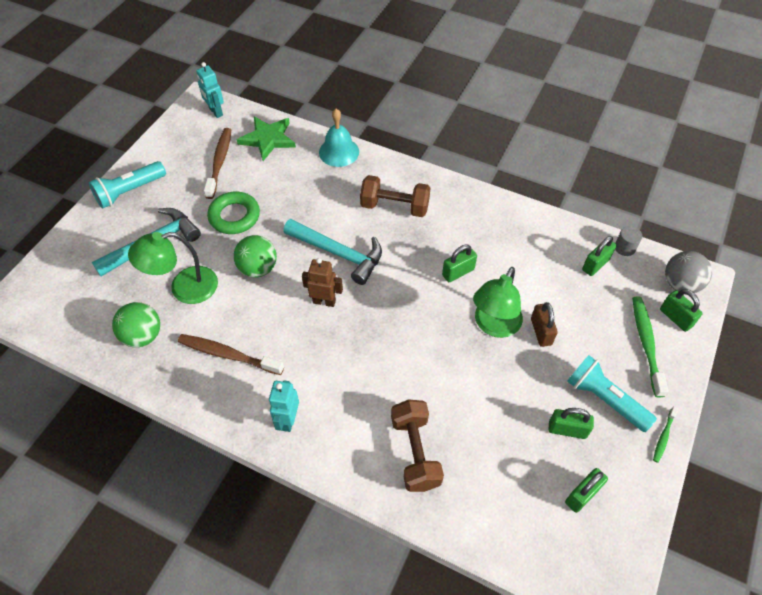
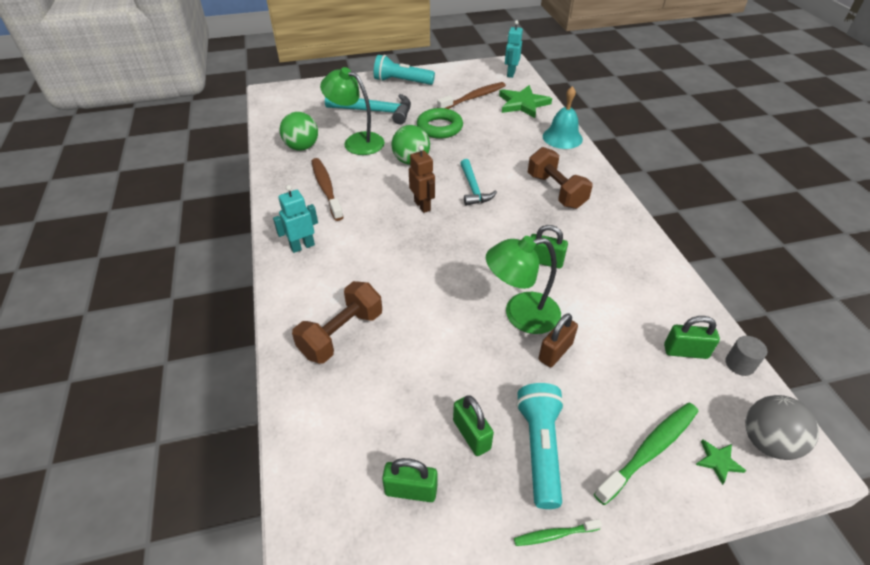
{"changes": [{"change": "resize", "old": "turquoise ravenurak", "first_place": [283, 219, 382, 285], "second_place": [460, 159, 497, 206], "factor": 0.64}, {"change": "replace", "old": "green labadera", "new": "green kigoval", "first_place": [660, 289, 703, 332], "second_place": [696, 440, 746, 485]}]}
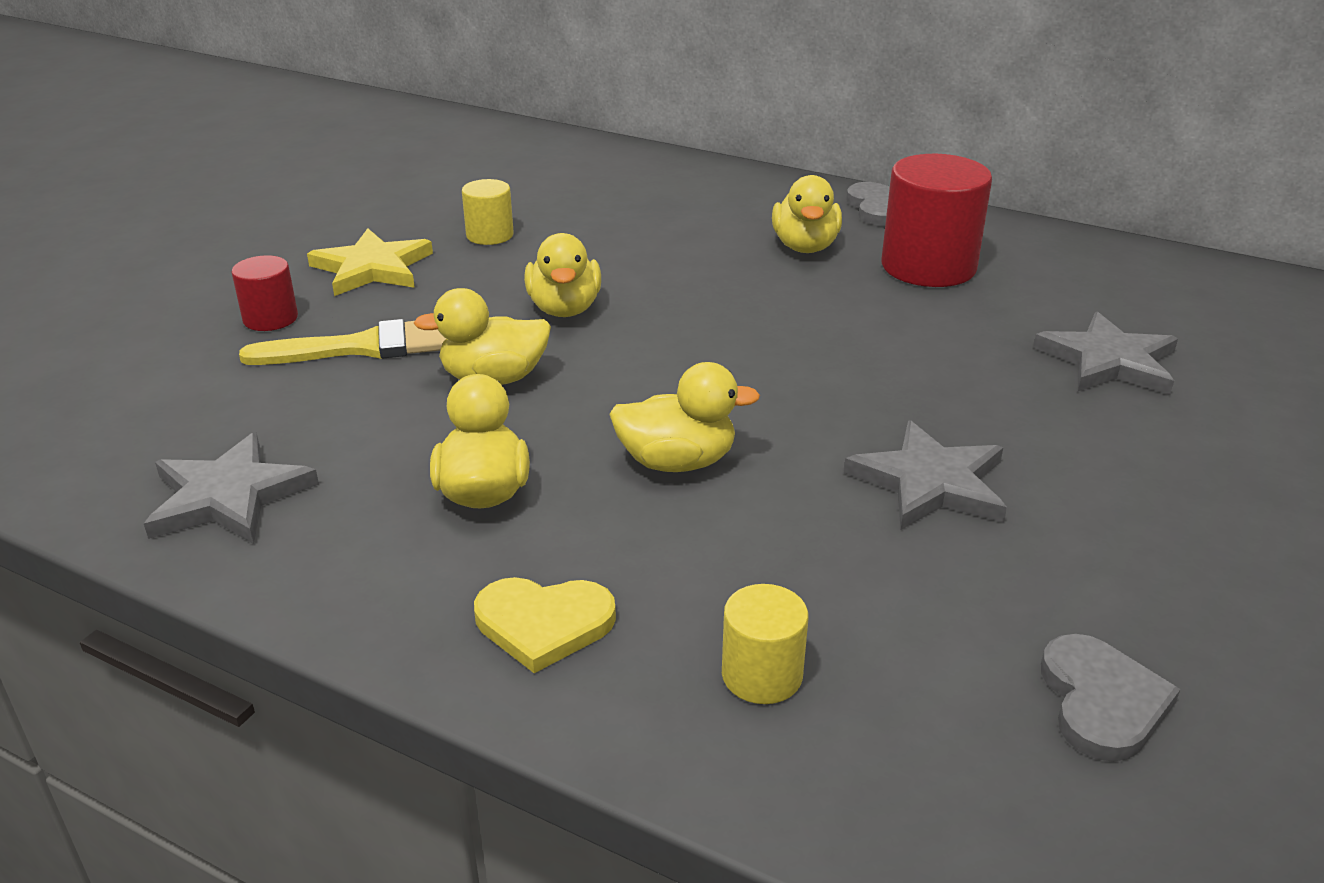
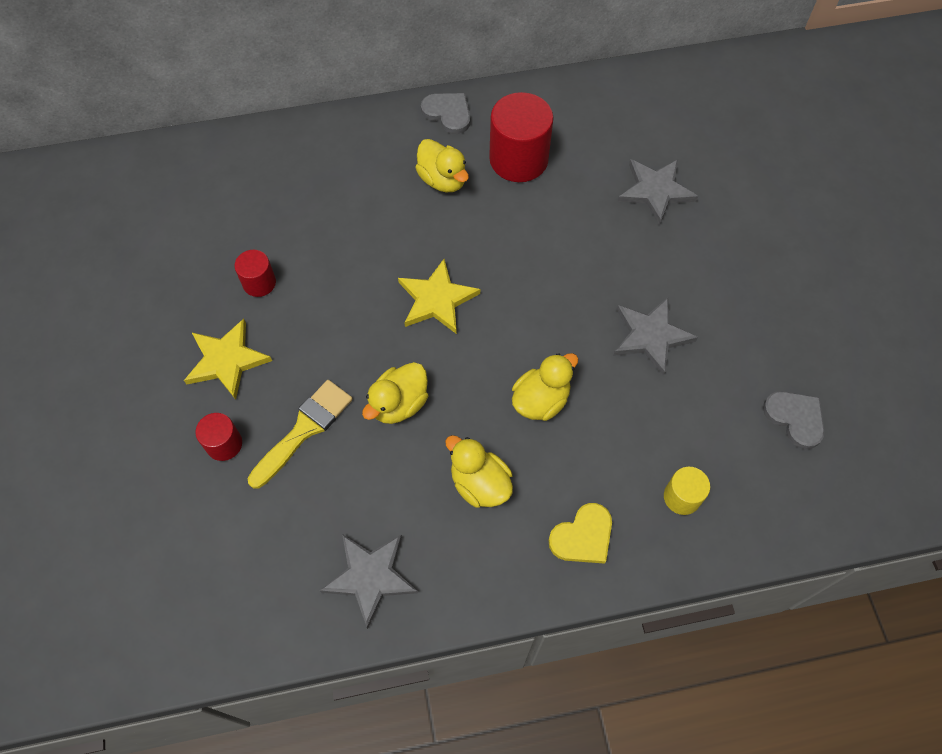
{"changes": [{"change": "recolor", "old": "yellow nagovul", "new": "red nagovul", "first_place": [462, 179, 514, 245], "second_place": [235, 250, 276, 297]}, {"change": "insert", "new": "yellow kigoval", "second_place": [398, 259, 480, 334]}, {"change": "delete", "old": "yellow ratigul", "first_place": [524, 233, 601, 317]}]}
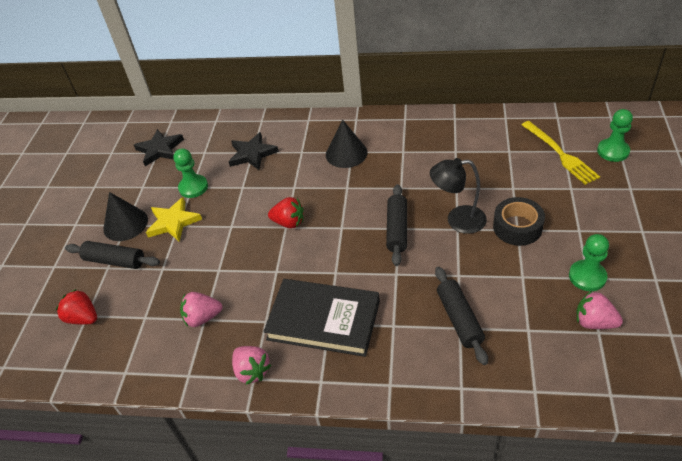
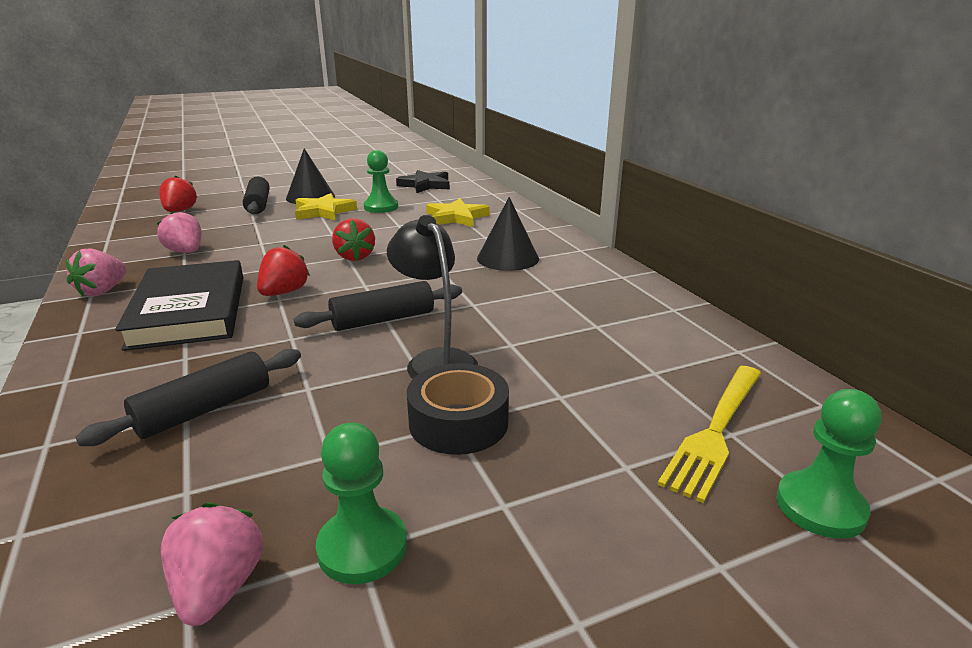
{"changes": [{"change": "insert", "new": "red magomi", "second_place": [257, 245, 310, 296]}, {"change": "recolor", "old": "black kigoval", "new": "yellow kigoval", "first_place": [228, 132, 279, 170], "second_place": [426, 198, 489, 227]}]}
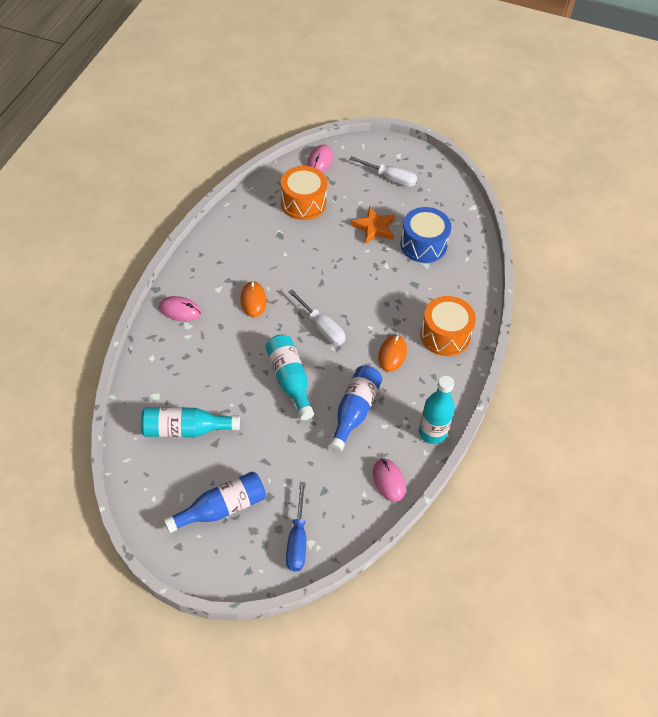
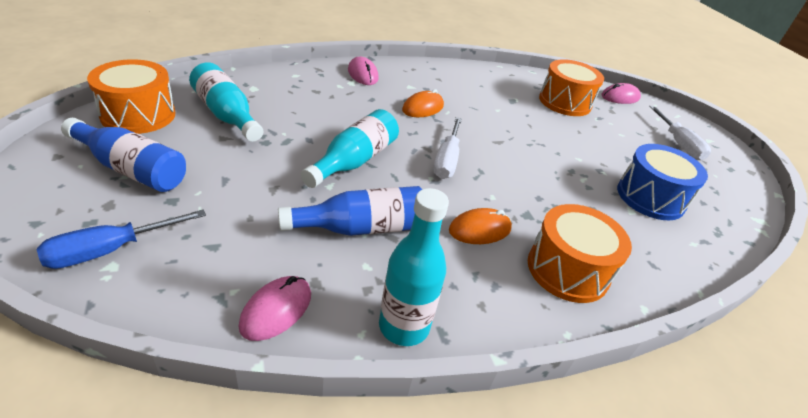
{"changes": [{"change": "insert", "new": "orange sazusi", "second_place": [87, 59, 175, 134]}, {"change": "delete", "old": "orange kigoval", "first_place": [351, 206, 395, 244]}]}
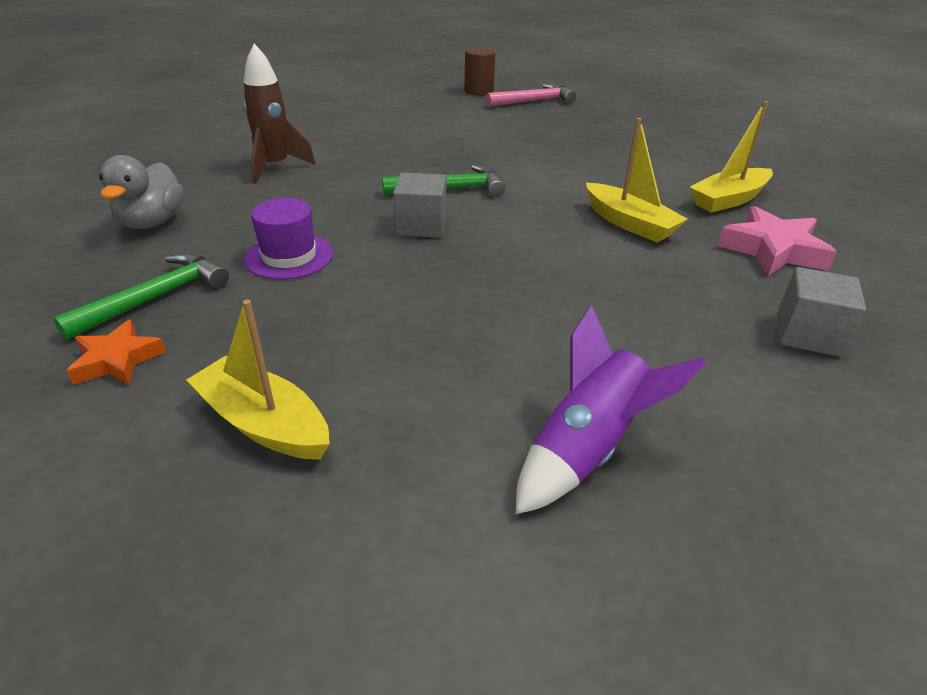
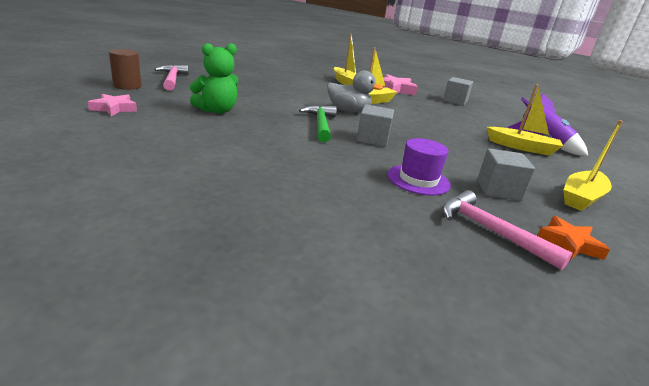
{"changes": [{"change": "insert", "new": "pink kigoval", "second_place": [88, 94, 137, 116]}, {"change": "insert", "new": "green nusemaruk", "second_place": [190, 43, 238, 114]}, {"change": "move", "old": "grey ratigul", "first_place": [99, 155, 184, 229], "second_place": [327, 71, 383, 112]}, {"change": "recolor", "old": "green ravenurak", "new": "pink ravenurak", "first_place": [53, 253, 229, 340], "second_place": [442, 190, 573, 270]}, {"change": "insert", "new": "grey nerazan", "second_place": [477, 148, 535, 201]}, {"change": "insert", "new": "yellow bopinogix", "second_place": [487, 84, 563, 156]}, {"change": "delete", "old": "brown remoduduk", "first_place": [243, 44, 316, 184]}]}
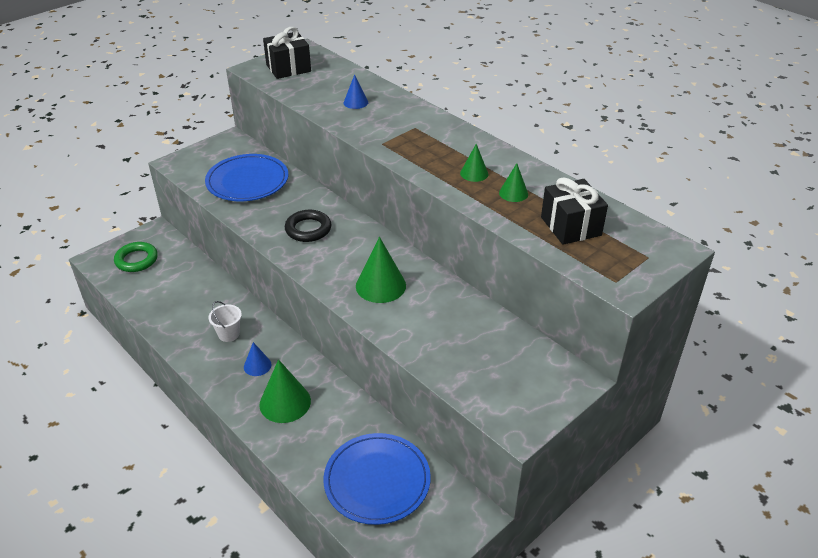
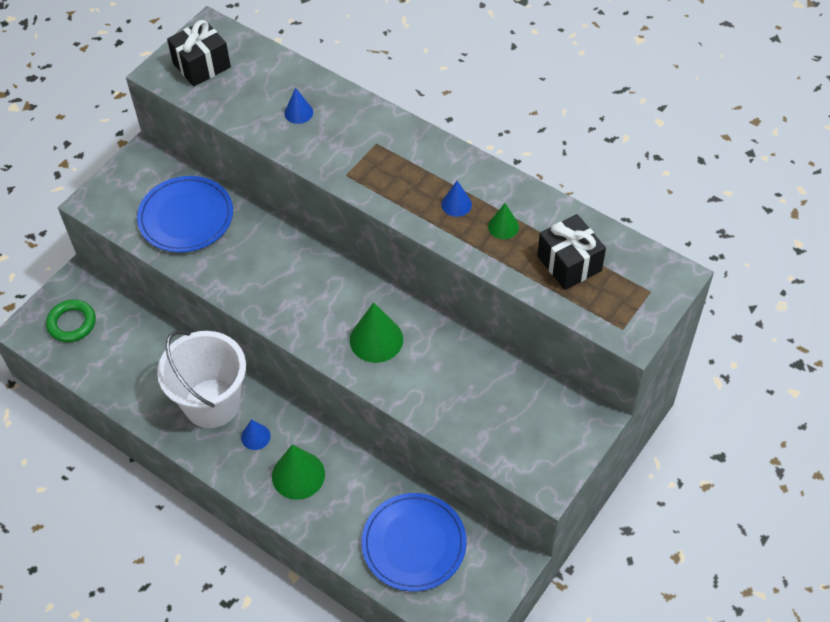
{"changes": [{"change": "resize", "old": "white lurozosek", "first_place": [208, 301, 242, 342], "second_place": [157, 330, 246, 428], "factor": 2.42}, {"change": "recolor", "old": "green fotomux", "new": "blue fotomux", "first_place": [460, 144, 488, 182], "second_place": [441, 181, 472, 217]}, {"change": "delete", "old": "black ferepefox", "first_place": [285, 210, 331, 242]}]}
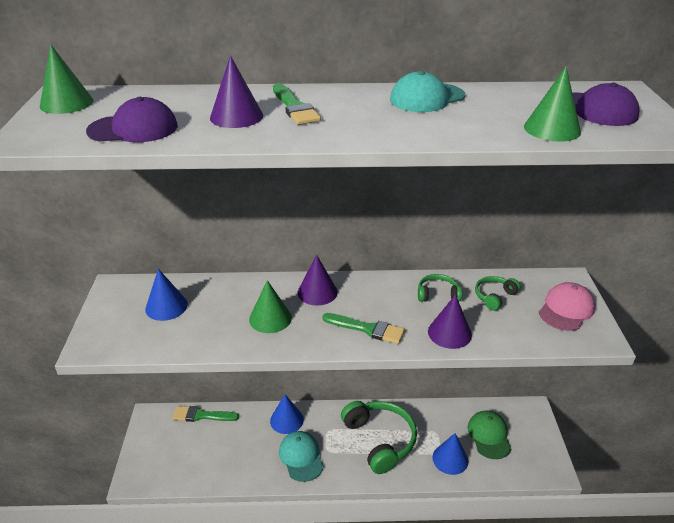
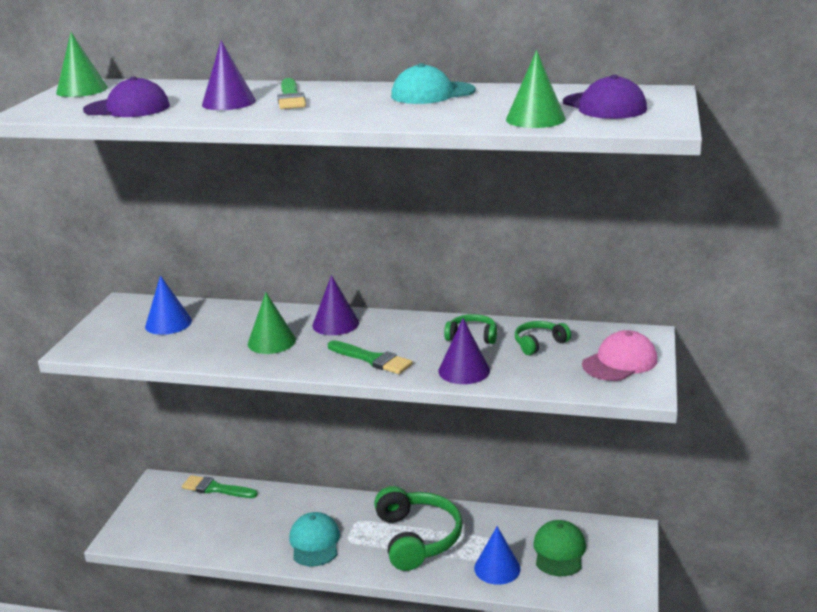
{"changes": [{"change": "delete", "old": "blue fotomux", "first_place": [270, 395, 304, 434]}]}
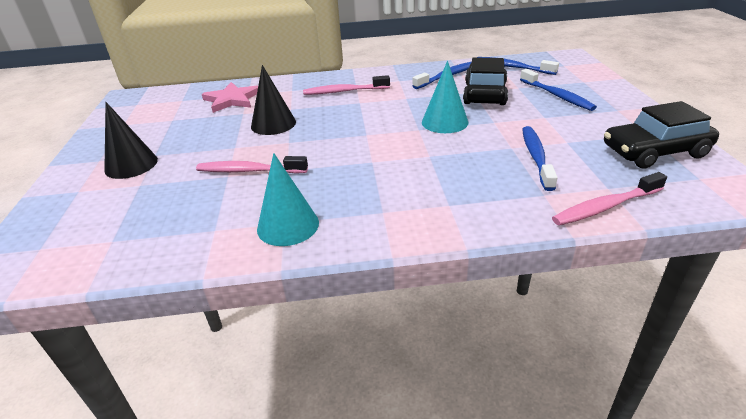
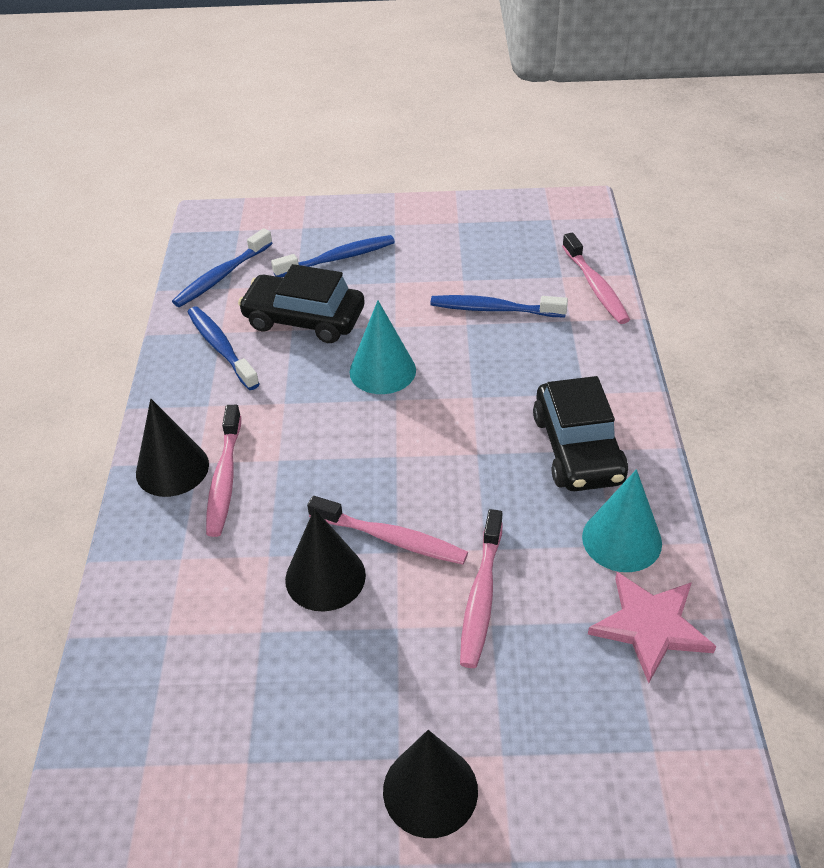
{"changes": [{"change": "insert", "new": "black fotomux", "second_place": [136, 399, 209, 497]}, {"change": "insert", "new": "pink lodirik", "second_place": [307, 496, 468, 564]}, {"change": "move", "old": "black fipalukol", "first_place": [604, 101, 719, 168], "second_place": [533, 376, 628, 491]}, {"change": "move", "old": "pink kigoval", "first_place": [202, 82, 258, 113], "second_place": [588, 572, 716, 683]}]}
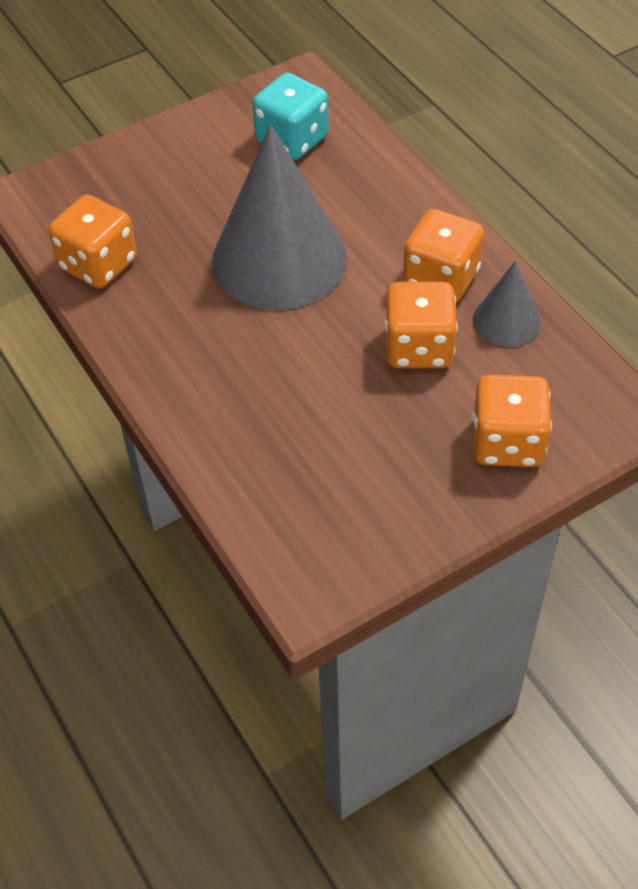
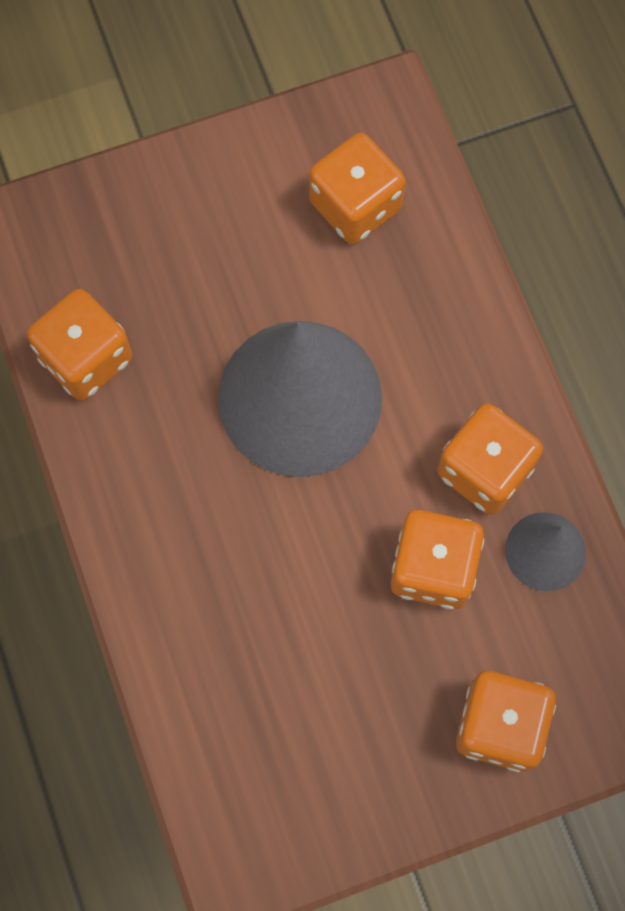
{"changes": [{"change": "recolor", "old": "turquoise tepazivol", "new": "orange tepazivol", "first_place": [252, 73, 329, 160], "second_place": [309, 133, 405, 244]}]}
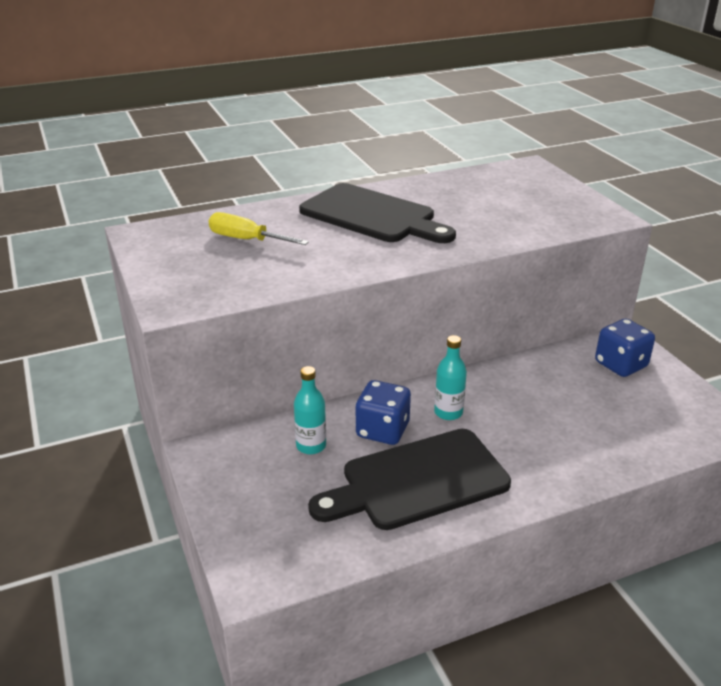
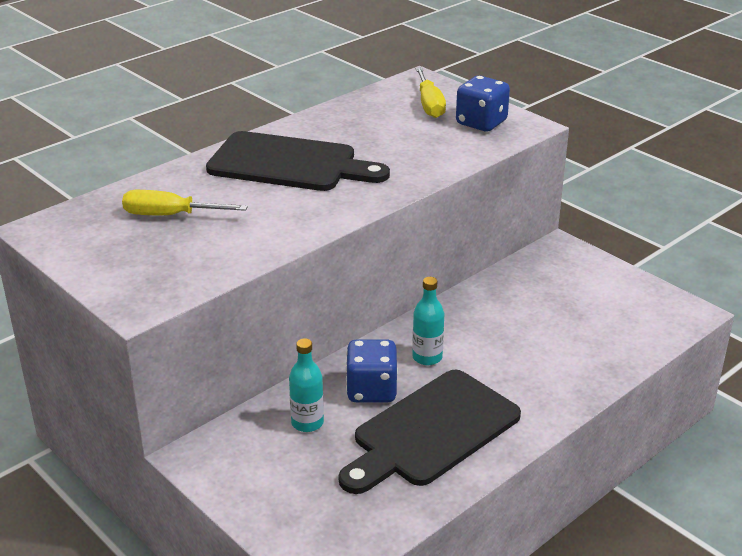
{"changes": [{"change": "insert", "new": "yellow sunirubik", "second_place": [415, 67, 446, 118]}, {"change": "move", "old": "blue tepazivol", "first_place": [595, 319, 655, 377], "second_place": [456, 76, 510, 131]}]}
